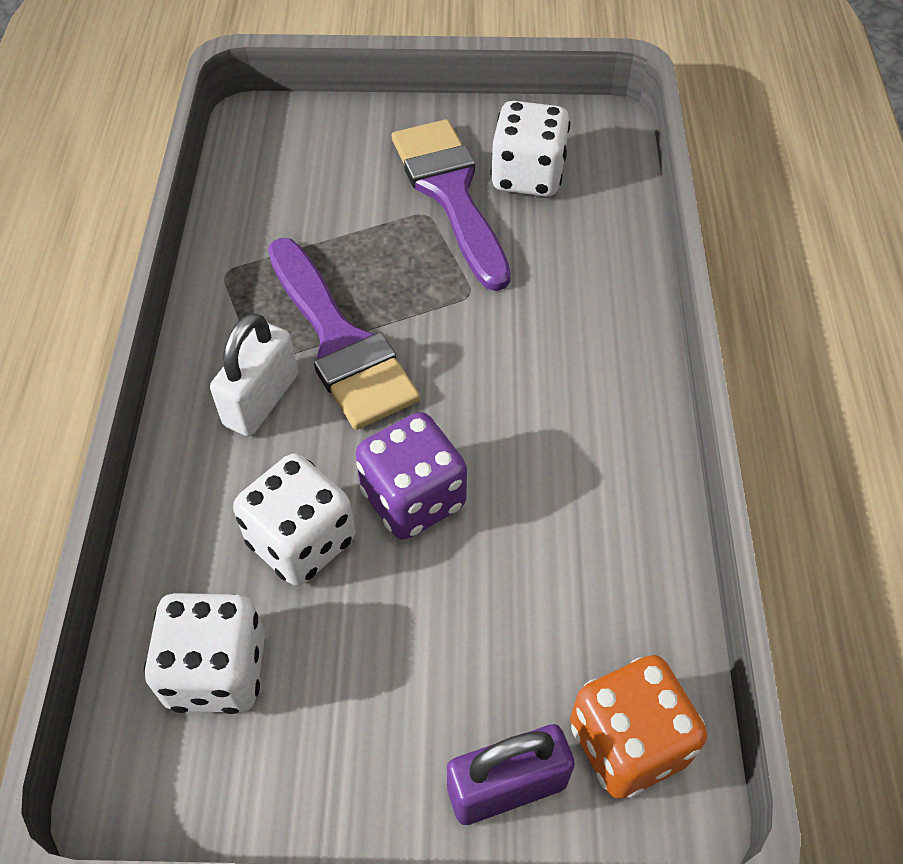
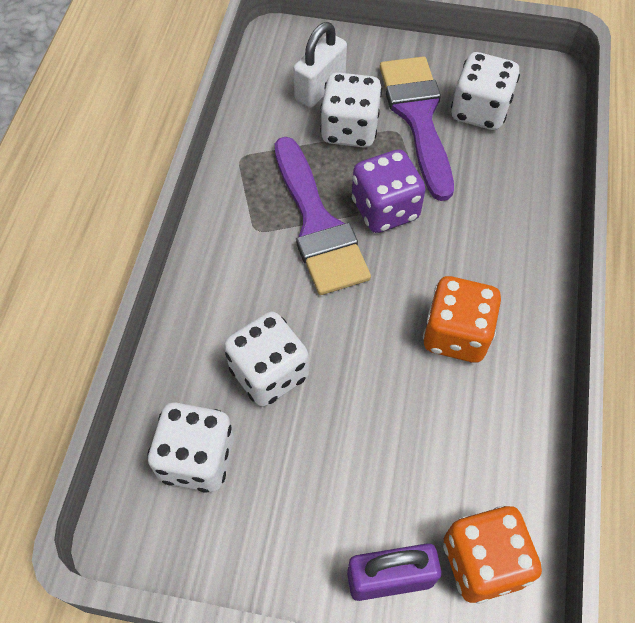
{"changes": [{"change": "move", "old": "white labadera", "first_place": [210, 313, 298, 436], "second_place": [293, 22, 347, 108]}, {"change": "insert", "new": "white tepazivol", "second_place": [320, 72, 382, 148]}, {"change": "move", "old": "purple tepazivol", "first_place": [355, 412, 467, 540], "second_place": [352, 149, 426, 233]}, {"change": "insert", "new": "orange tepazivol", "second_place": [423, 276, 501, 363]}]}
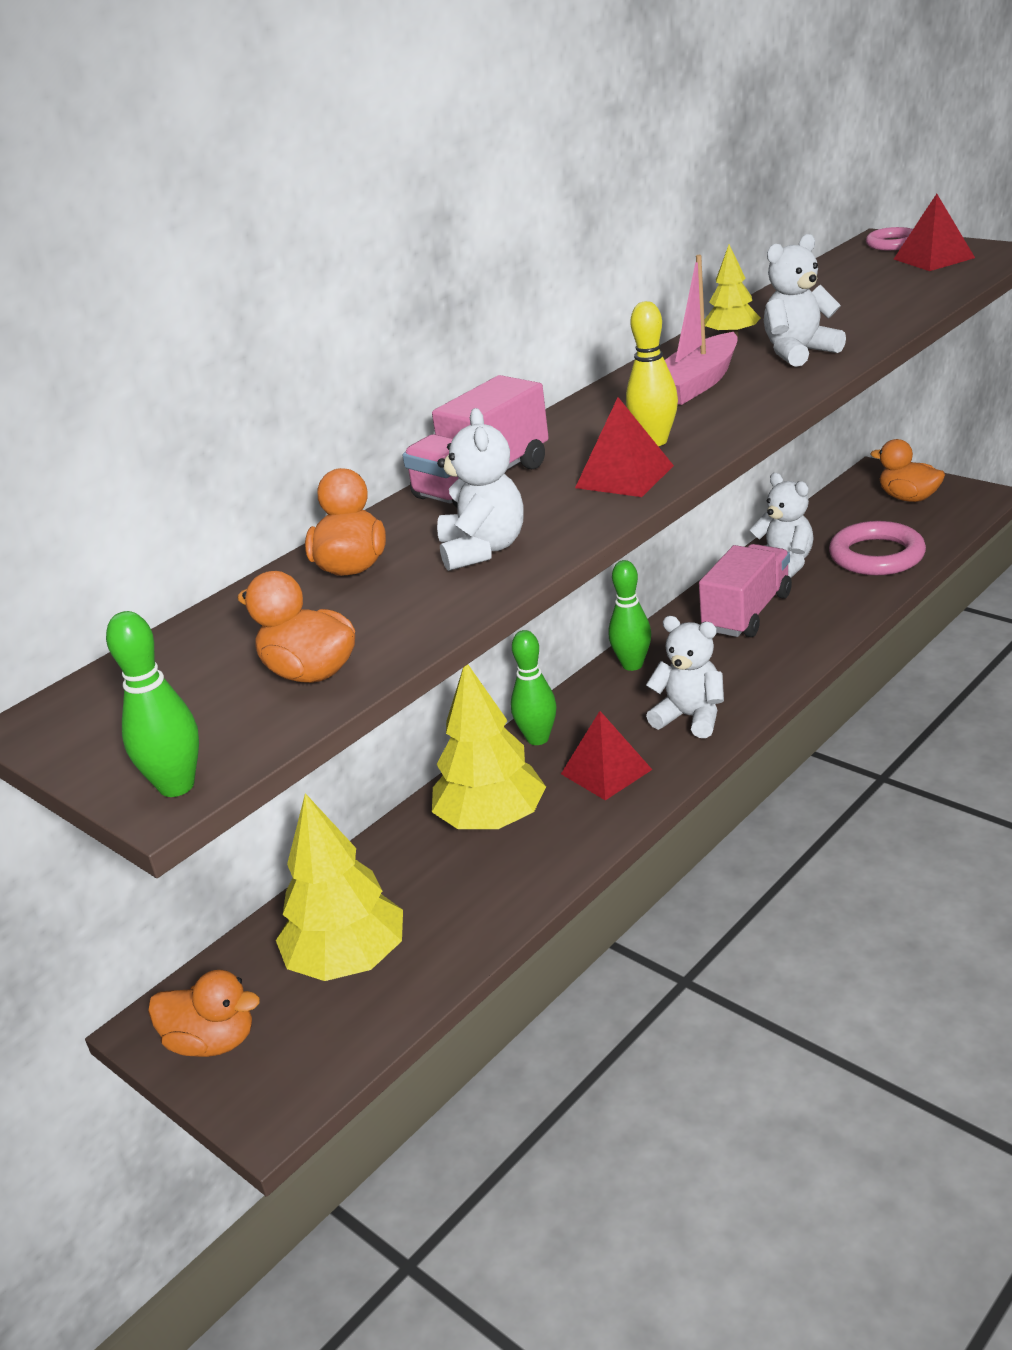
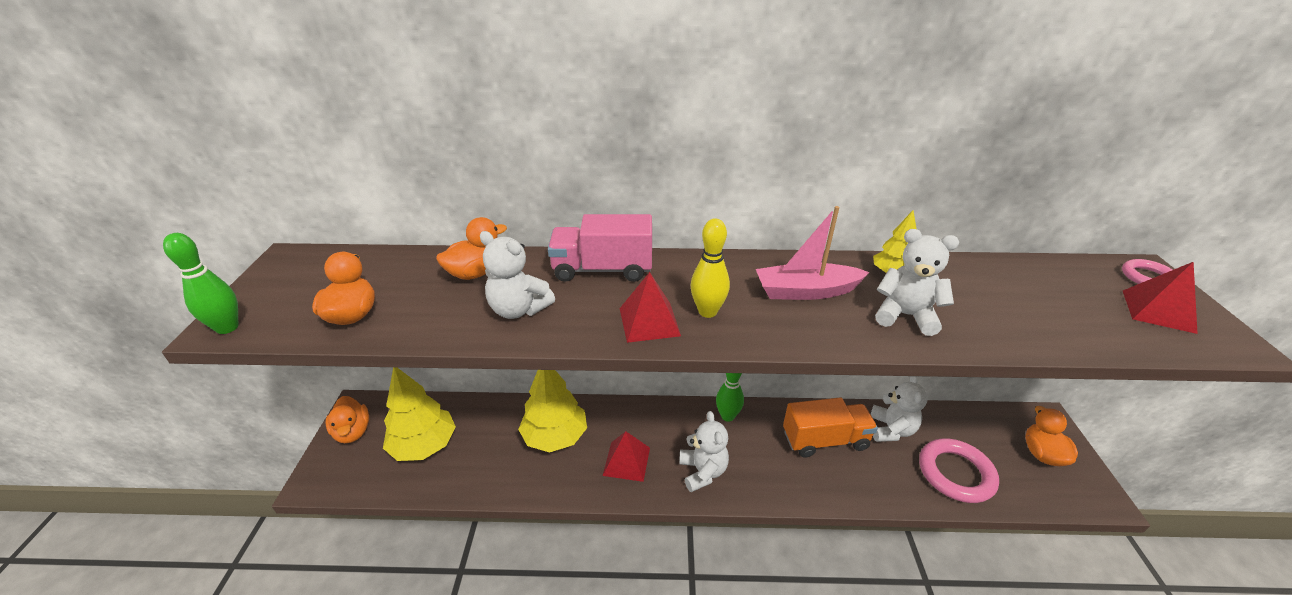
{"changes": [{"change": "rotate", "old": "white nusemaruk", "first_place": [437, 408, 524, 571], "second_place": [480, 231, 555, 319], "degrees": 75}, {"change": "recolor", "old": "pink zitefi", "new": "orange zitefi", "first_place": [699, 544, 792, 637], "second_place": [783, 397, 878, 457]}, {"change": "delete", "old": "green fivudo", "first_place": [511, 630, 557, 745]}]}
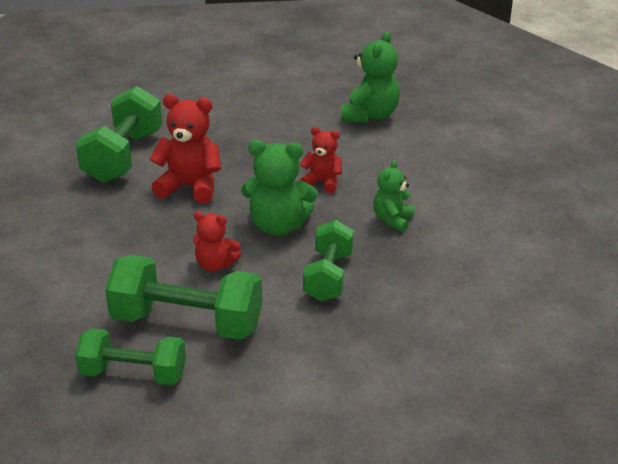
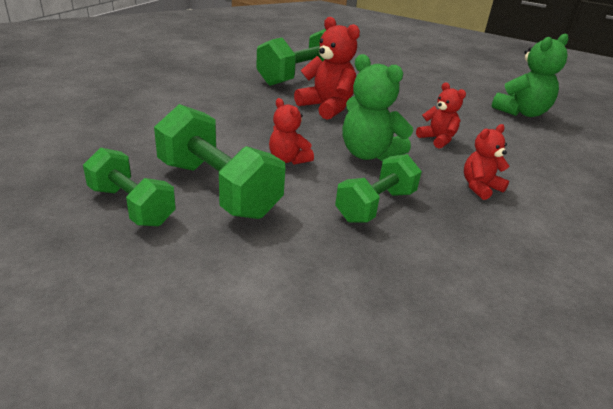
{"changes": [{"change": "recolor", "old": "green nusemaruk", "new": "red nusemaruk", "first_place": [373, 160, 415, 232], "second_place": [464, 124, 509, 200]}]}
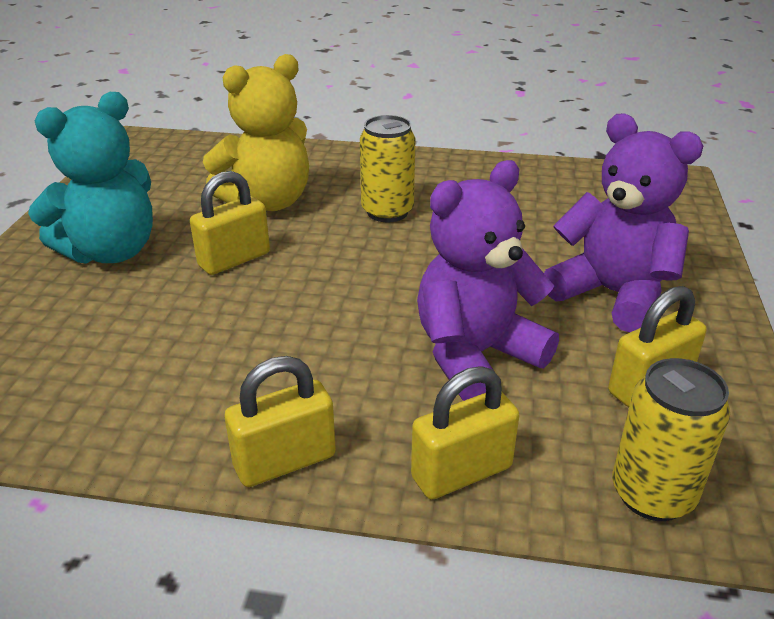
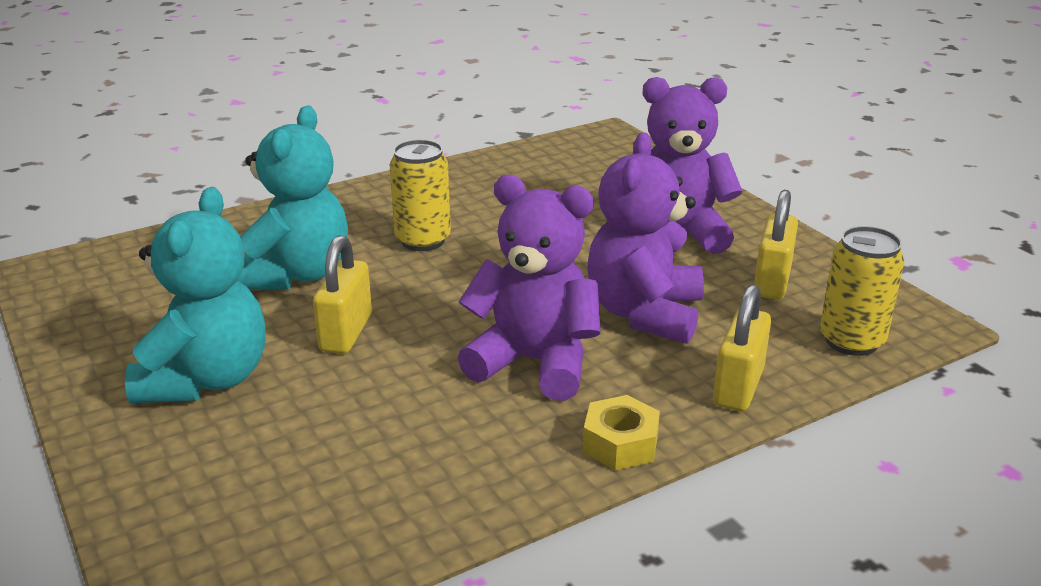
{"changes": [{"change": "recolor", "old": "yellow nusemaruk", "new": "turquoise nusemaruk", "first_place": [203, 54, 309, 211], "second_place": [238, 106, 348, 289]}, {"change": "insert", "new": "purple nusemaruk", "second_place": [458, 175, 601, 401]}, {"change": "replace", "old": "yellow labadera", "new": "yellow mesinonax", "first_place": [225, 356, 336, 487], "second_place": [583, 395, 660, 471]}]}
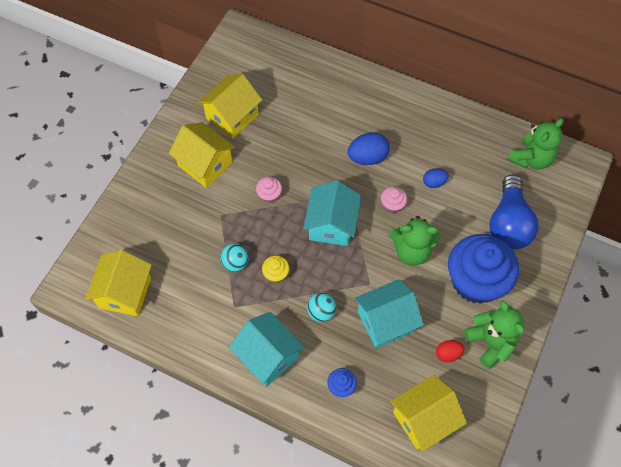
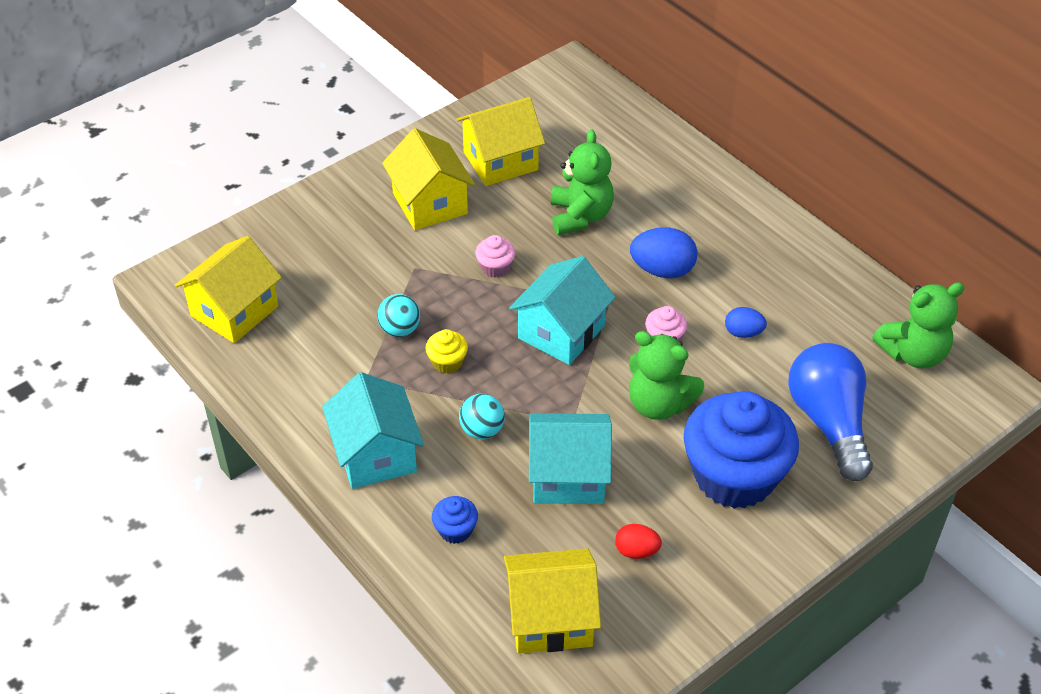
{"changes": [{"change": "move", "old": "green nusemaruk", "first_place": [464, 301, 524, 369], "second_place": [551, 129, 614, 235]}, {"change": "rotate", "old": "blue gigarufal", "first_place": [489, 175, 538, 250], "second_place": [788, 343, 873, 481], "degrees": 135}]}
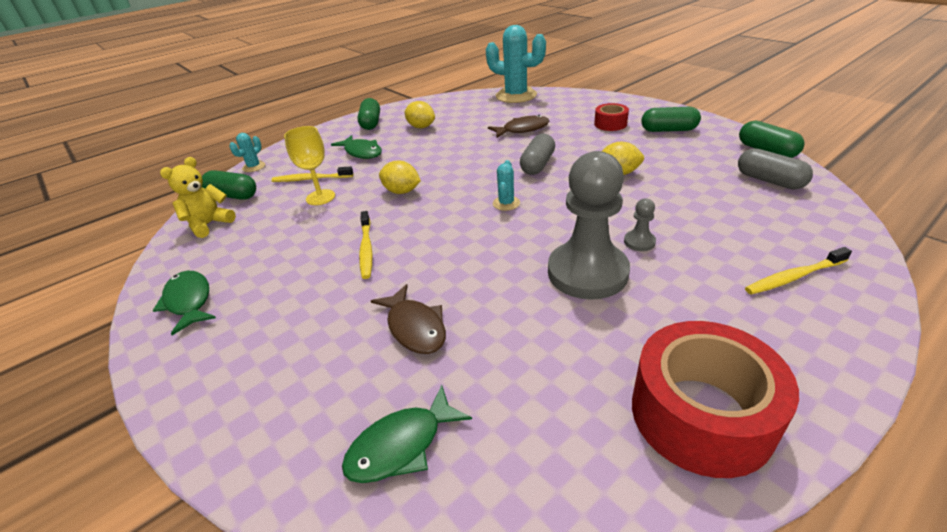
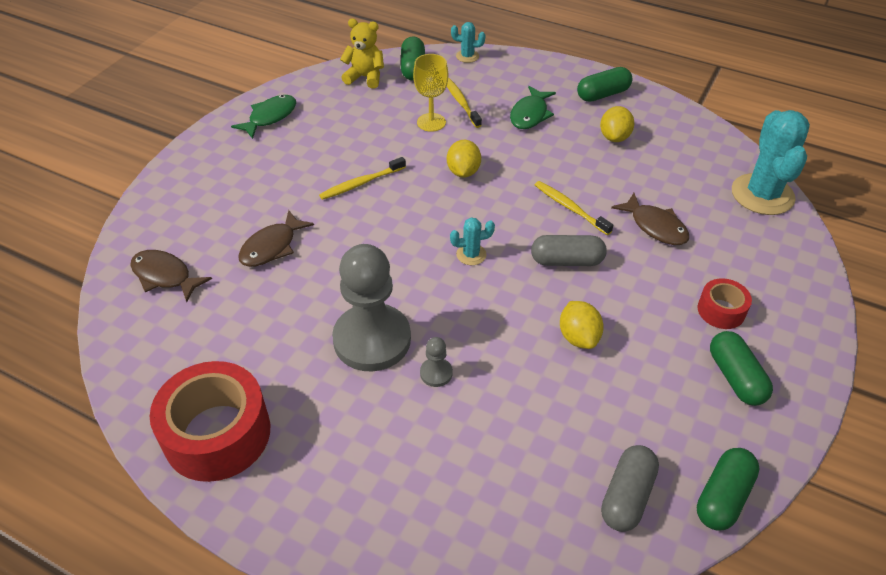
{"changes": [{"change": "recolor", "old": "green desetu", "new": "brown desetu", "first_place": [342, 385, 472, 483], "second_place": [130, 250, 212, 302]}, {"change": "move", "old": "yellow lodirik", "first_place": [745, 247, 852, 295], "second_place": [535, 181, 613, 235]}]}
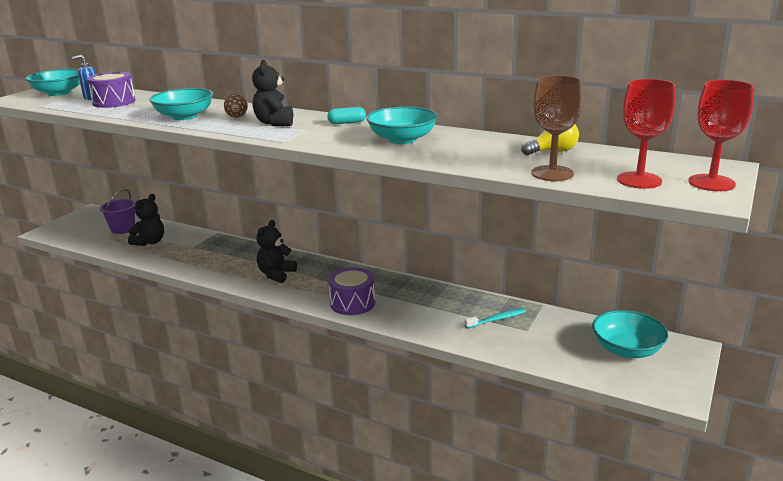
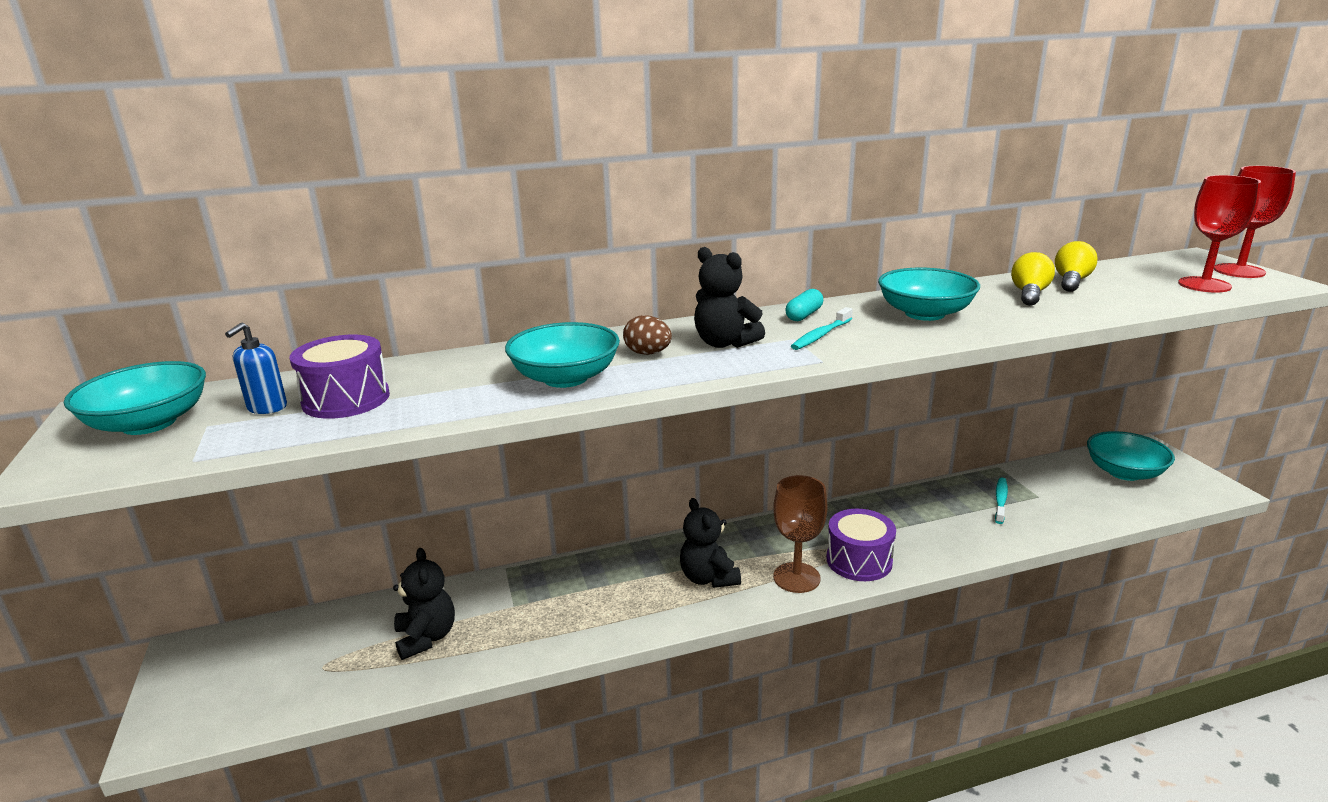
{"changes": [{"change": "move", "old": "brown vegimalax", "first_place": [532, 75, 582, 181], "second_place": [773, 475, 828, 593]}, {"change": "insert", "new": "turquoise lodirik", "second_place": [791, 307, 853, 350]}, {"change": "insert", "new": "yellow gigarufal", "second_place": [1011, 252, 1055, 306]}, {"change": "delete", "old": "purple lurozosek", "first_place": [100, 189, 136, 234]}]}
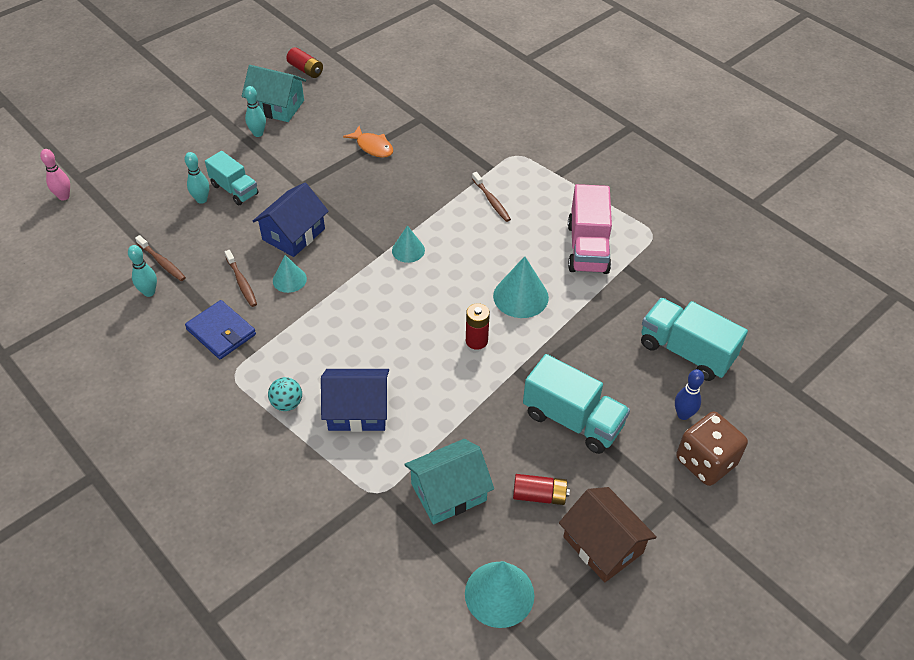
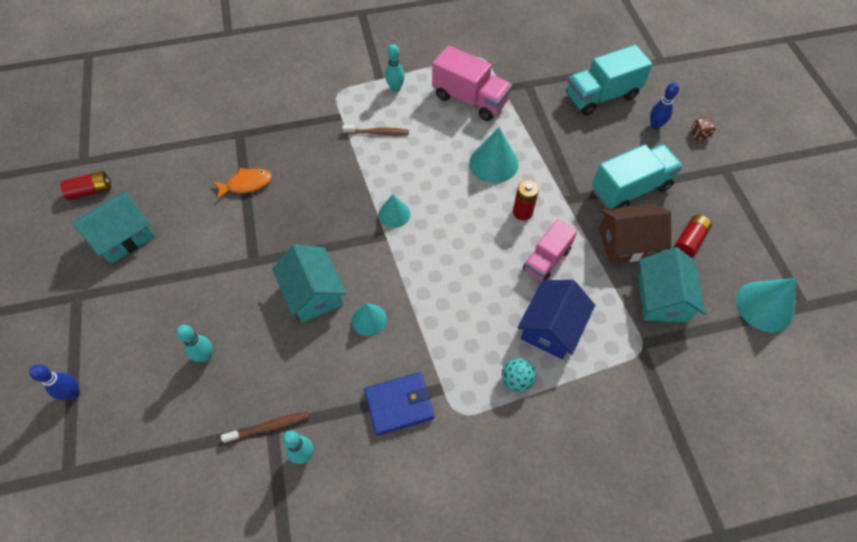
{"changes": [{"change": "insert", "new": "blue fivudo", "second_place": [29, 364, 80, 400]}, {"change": "recolor", "old": "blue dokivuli", "new": "turquoise dokivuli", "first_place": [252, 183, 329, 257], "second_place": [272, 244, 346, 323]}, {"change": "move", "old": "turquoise fivudo", "first_place": [244, 86, 266, 137], "second_place": [385, 44, 405, 92]}, {"change": "insert", "new": "pink zitefi", "second_place": [523, 219, 577, 281]}, {"change": "move", "old": "brown dokivuli", "first_place": [559, 487, 657, 583], "second_place": [599, 204, 671, 264]}, {"change": "resize", "old": "brown tepazivol", "first_place": [676, 412, 748, 486], "second_place": [691, 117, 716, 140], "factor": 0.44}, {"change": "delete", "old": "pink fivudo", "first_place": [40, 149, 70, 200]}, {"change": "delete", "old": "turquoise zitefi", "first_place": [205, 151, 259, 205]}, {"change": "delete", "old": "brown lodirik", "first_place": [225, 250, 257, 307]}]}
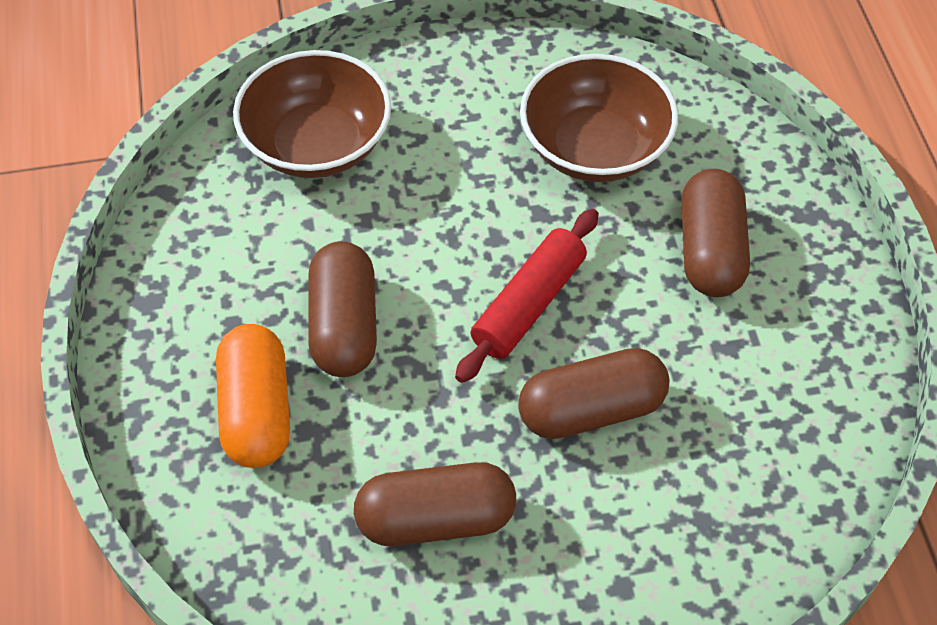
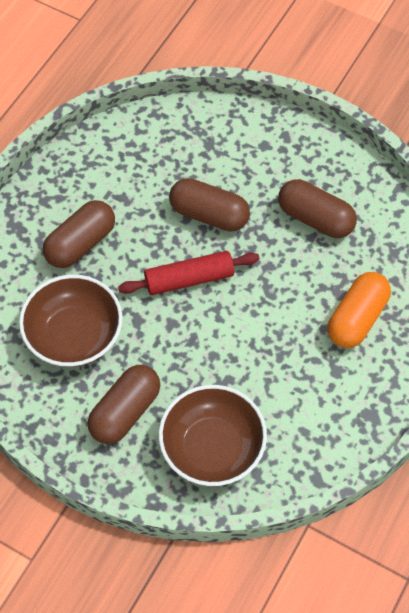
{"changes": [{"change": "move", "old": "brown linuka", "first_place": [308, 241, 377, 377], "second_place": [88, 365, 160, 444]}]}
